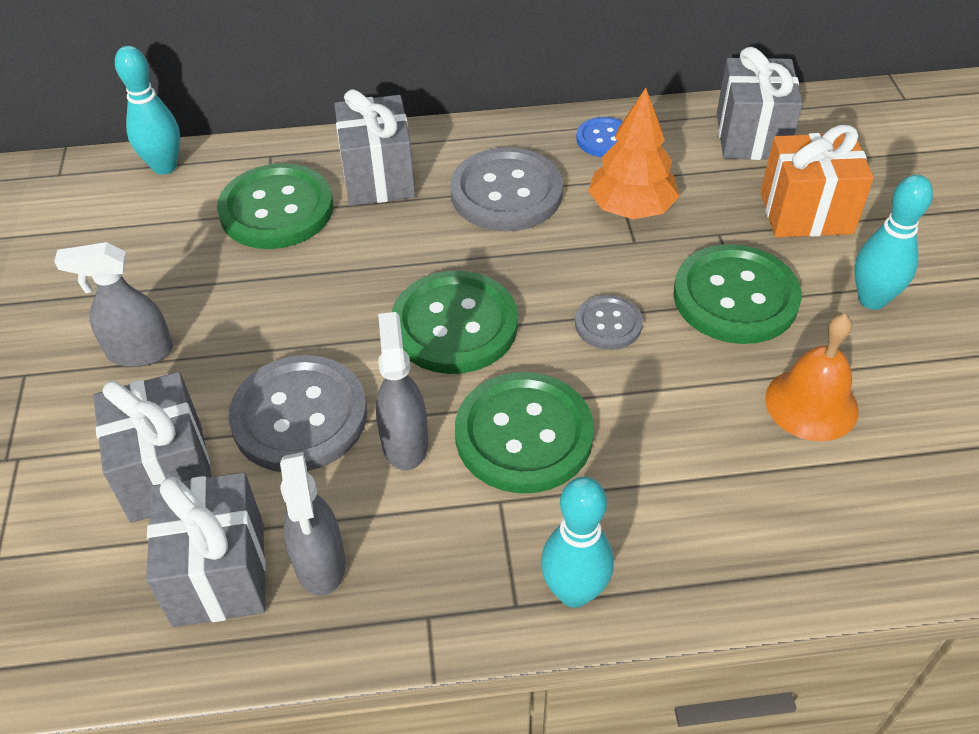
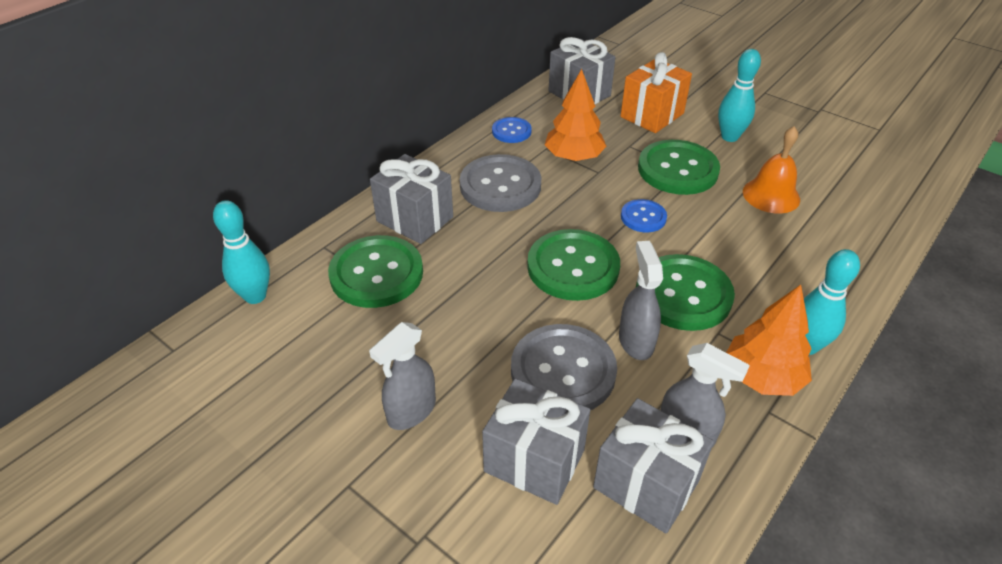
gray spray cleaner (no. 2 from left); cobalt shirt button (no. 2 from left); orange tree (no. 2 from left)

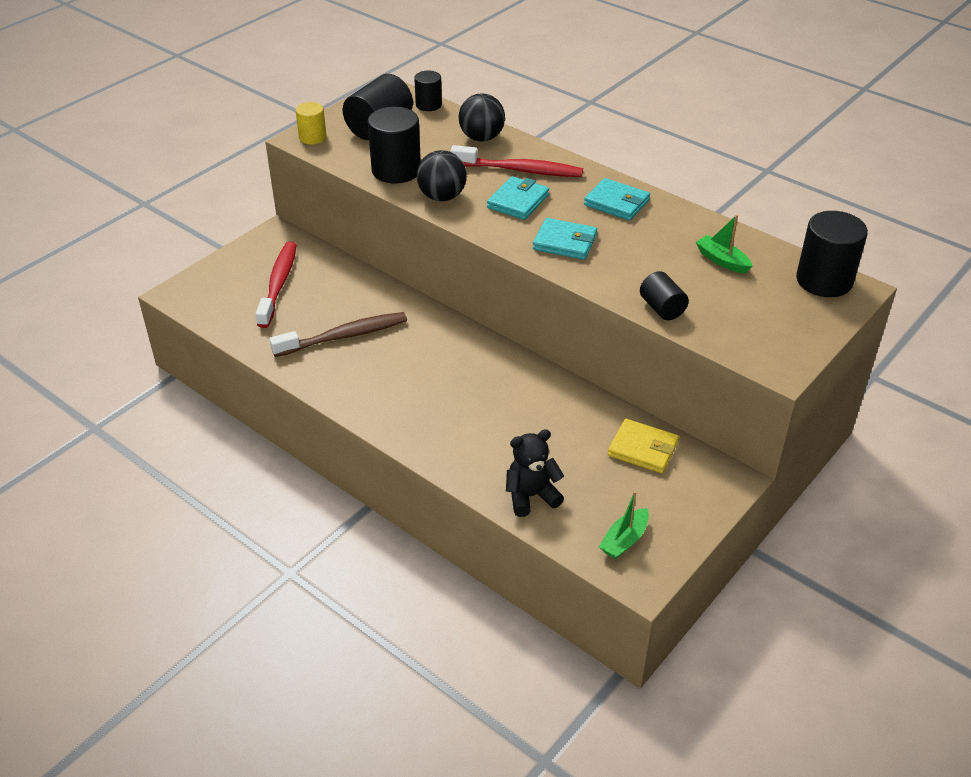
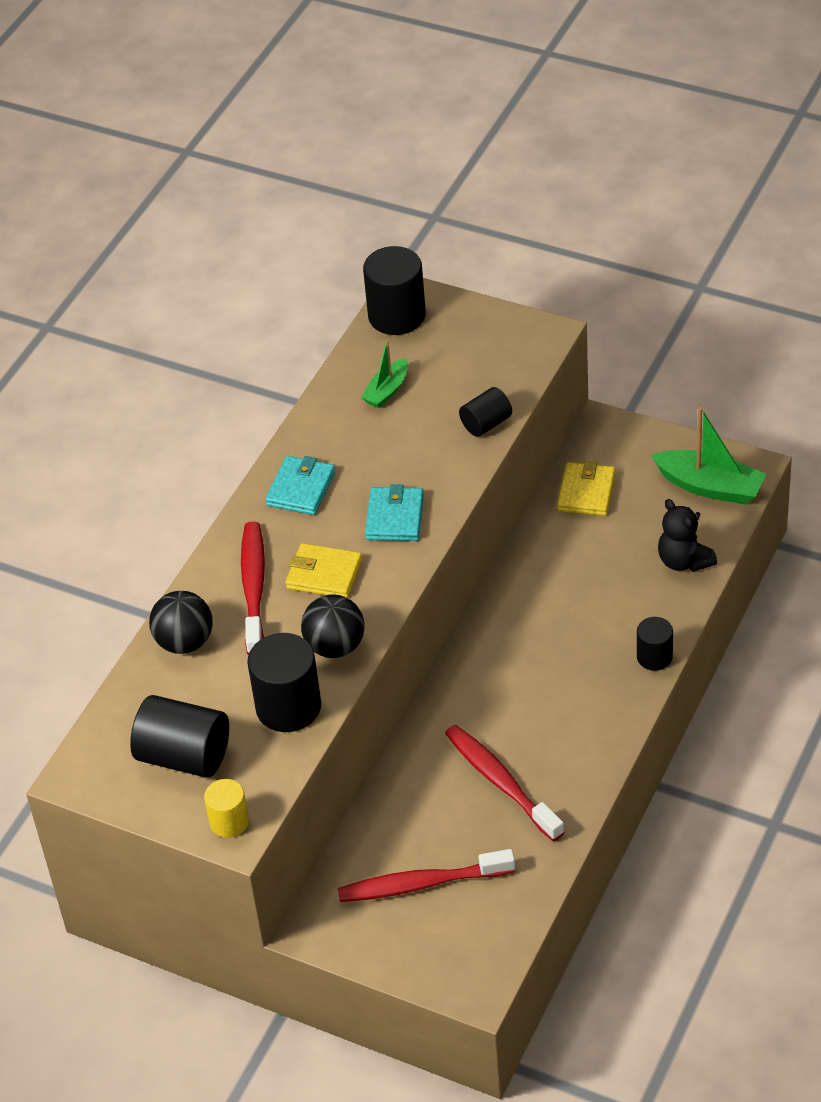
red tooth brush (no. 3 from left); black cylinder (no. 5 from left); yellow billfold (no. 1 from left); emerald boat (no. 2 from left)

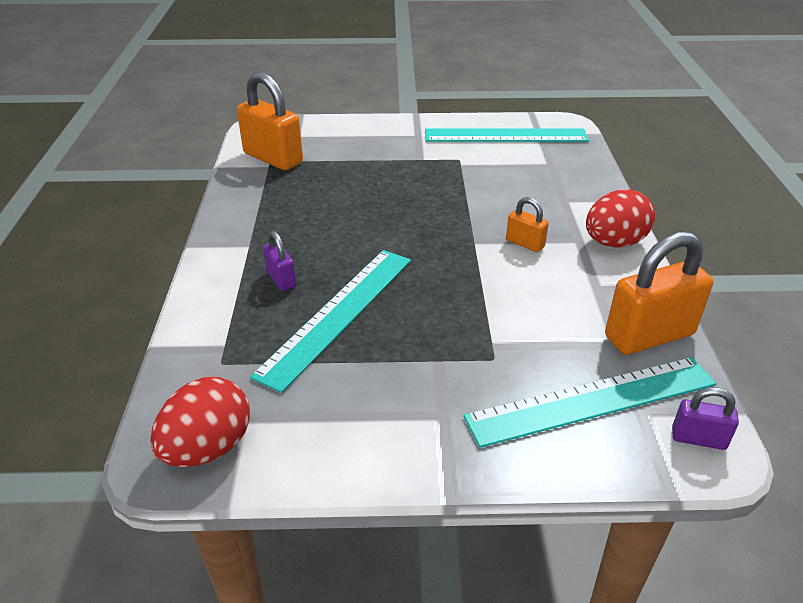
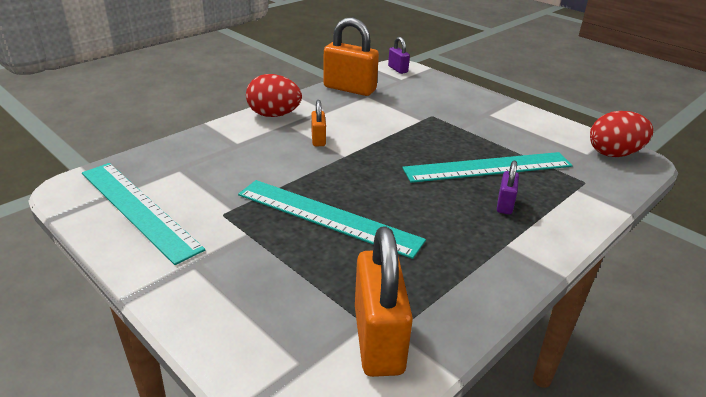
aqua ruler (no. 2 from left)

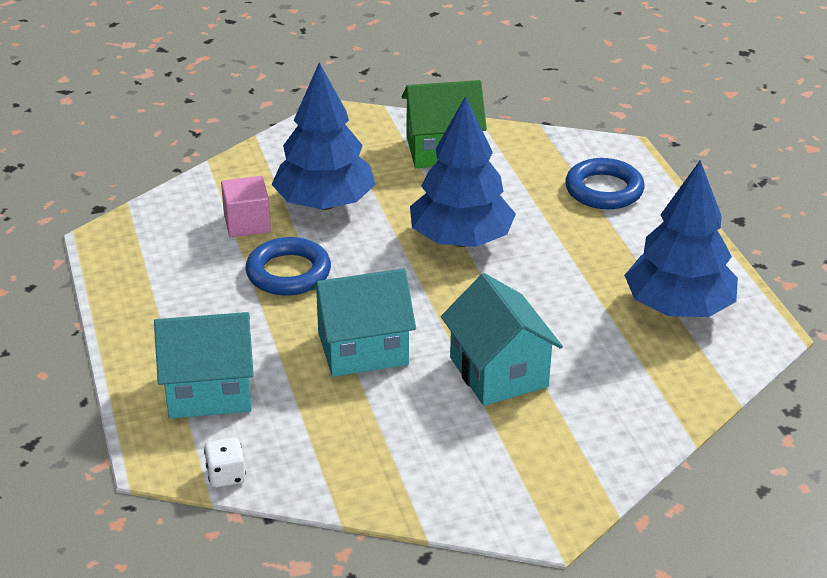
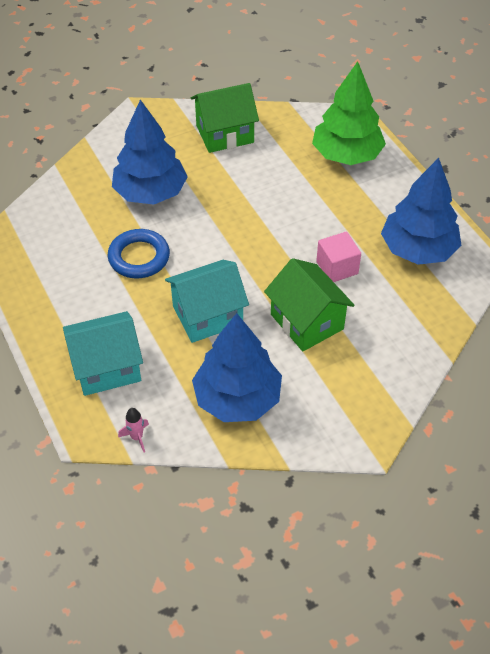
rosy spaceship; rosy block; cobalt tree (no. 2 from left); emerald house (no. 2 from left); emerald tree

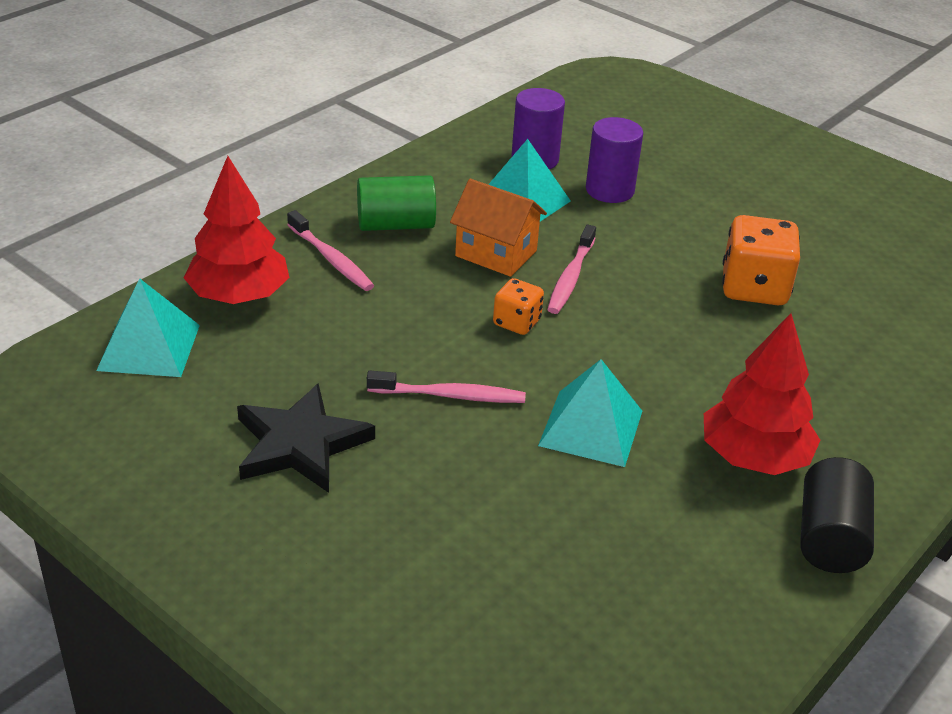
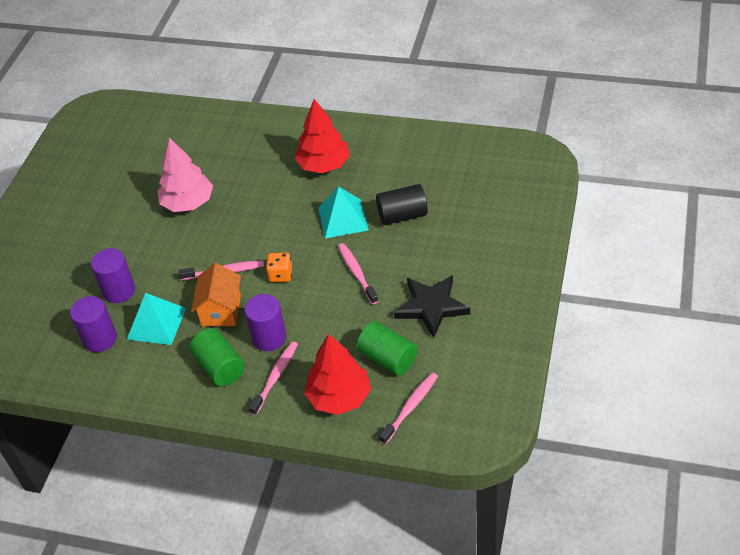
rosy tooth brush (no. 4 from left); rosy tree; black cylinder; royal purple cylinder (no. 3 from left); emerald cylinder (no. 2 from left)

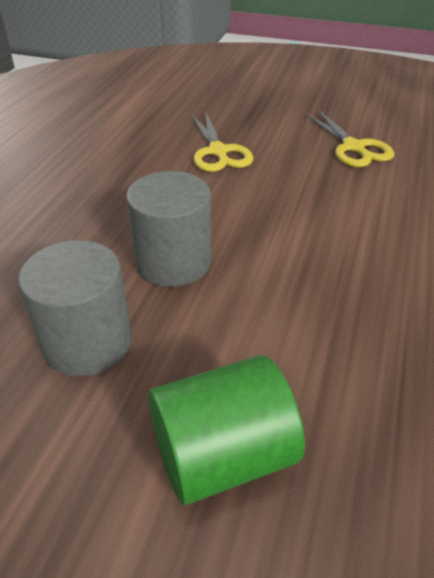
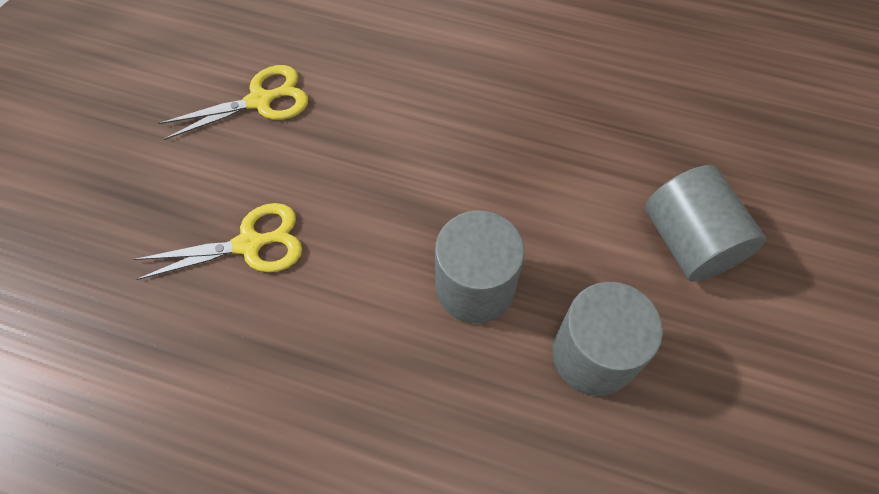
gray cylinder (no. 3 from left)

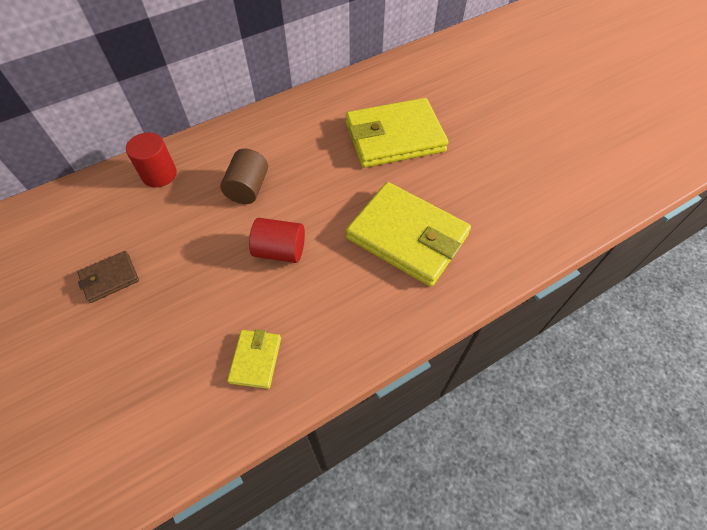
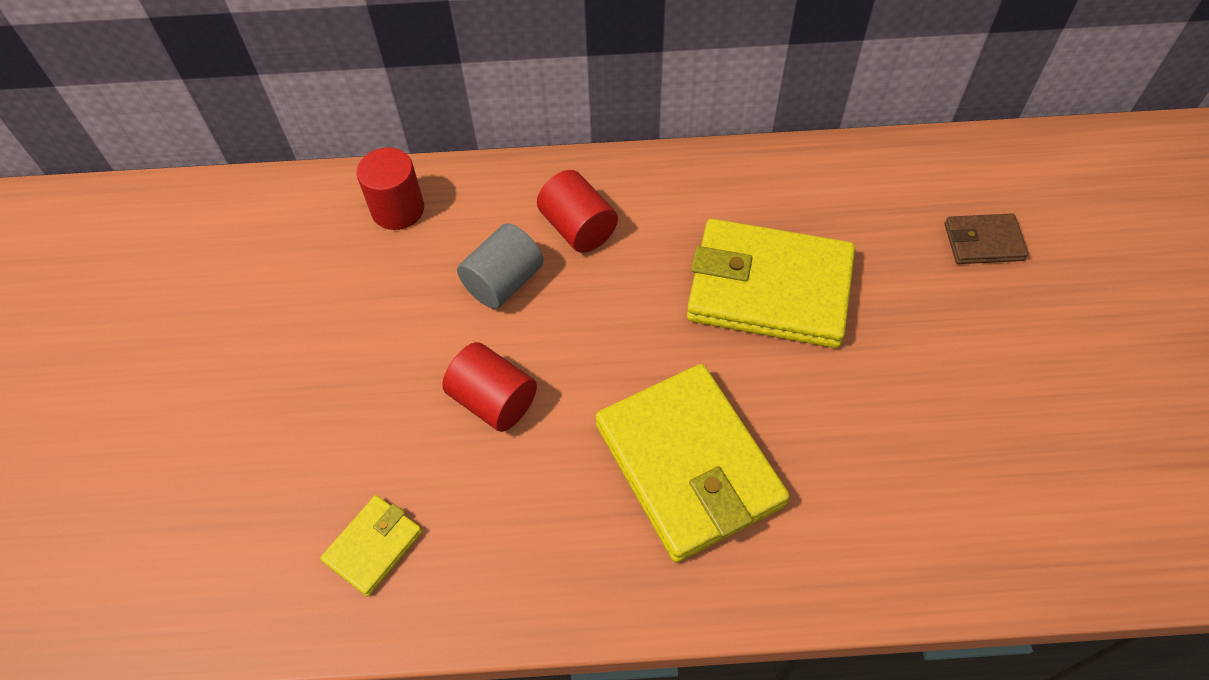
dark brown billfold; gray cylinder; red cylinder (no. 3 from left)

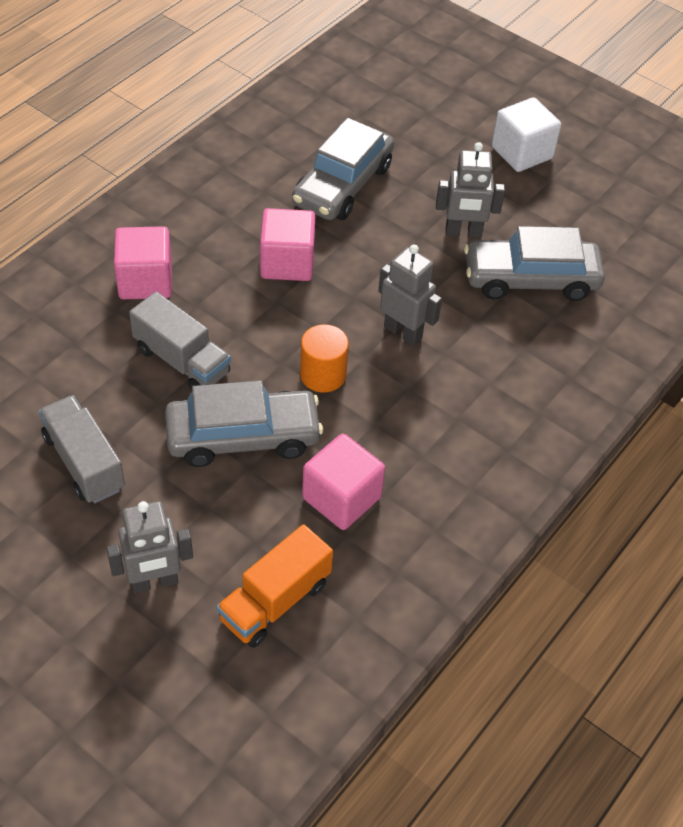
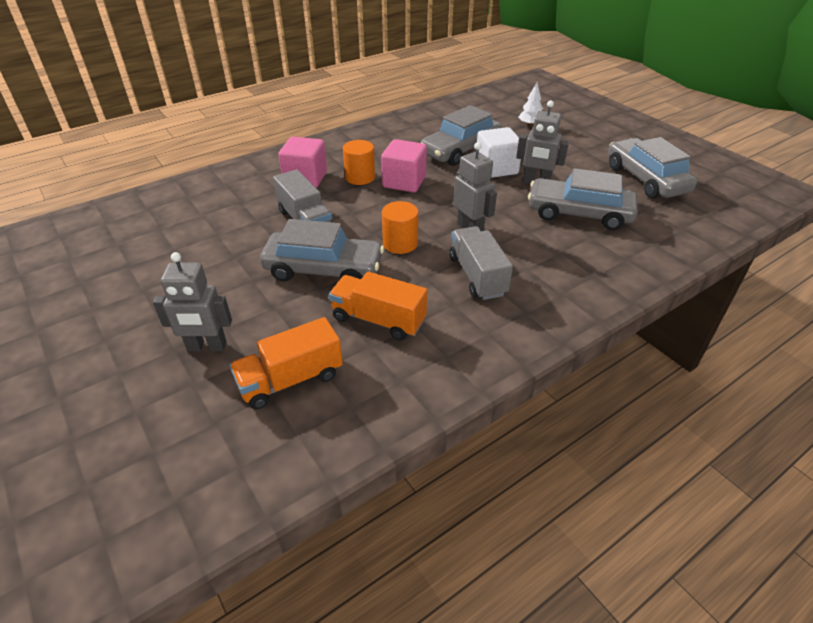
gray truck (no. 2 from left); orange truck (no. 2 from left); white block; orange cylinder (no. 1 from left); white tree; gray car (no. 4 from left)

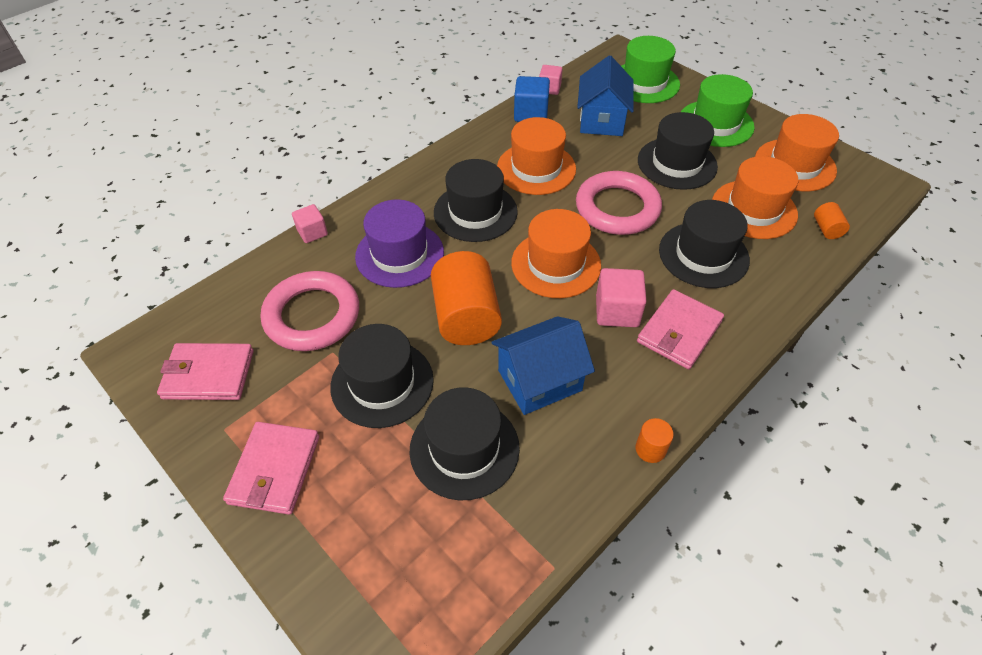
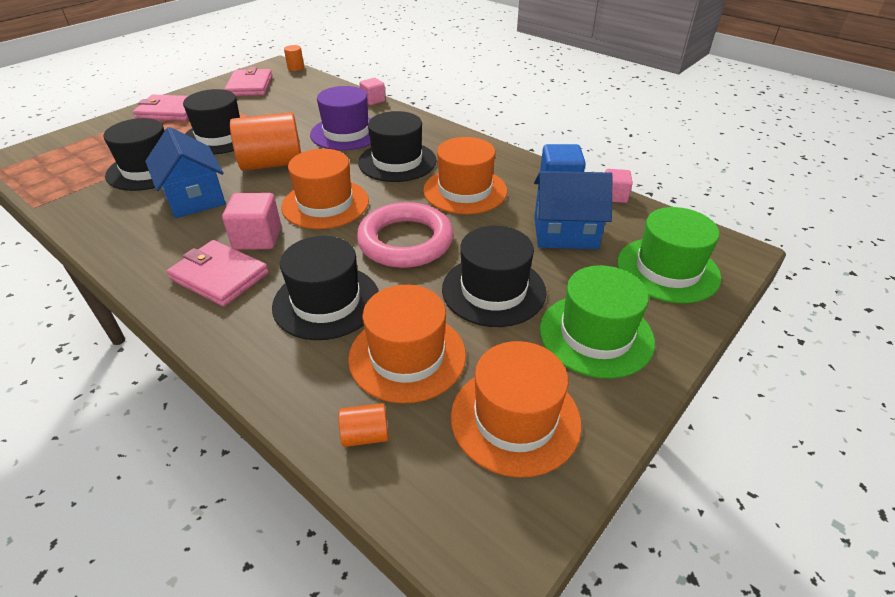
rosy torus (no. 1 from left in the first image); orange cylinder (no. 2 from left)

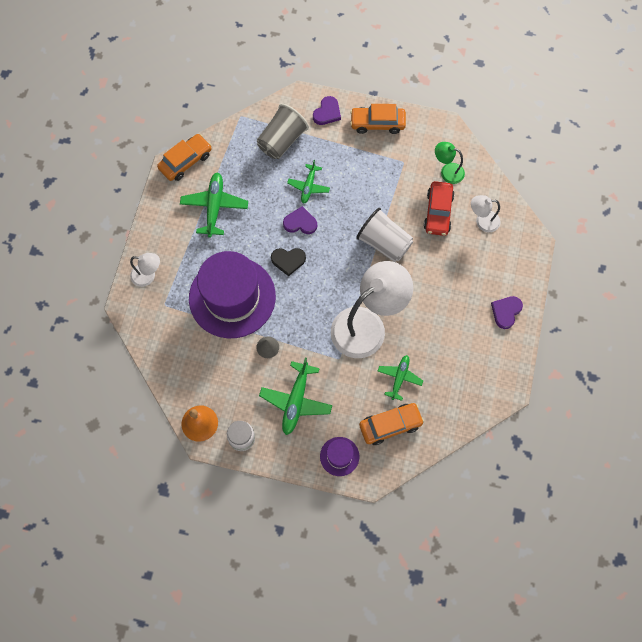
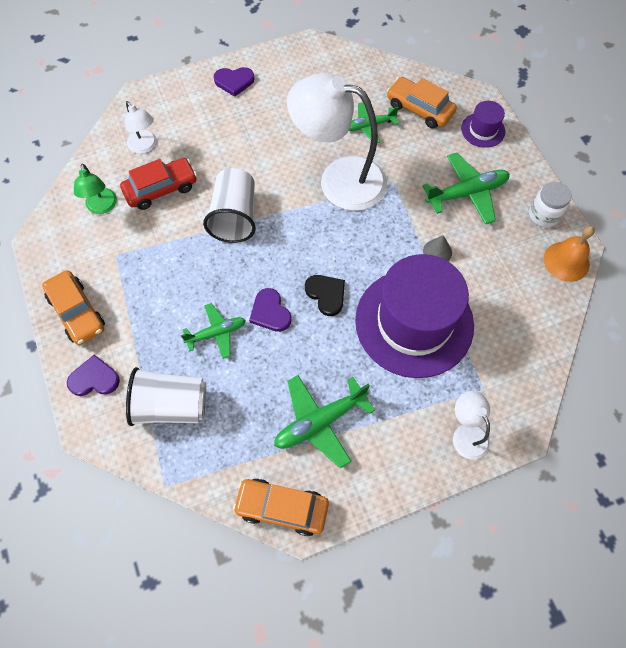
white beaker (no. 1 from left)

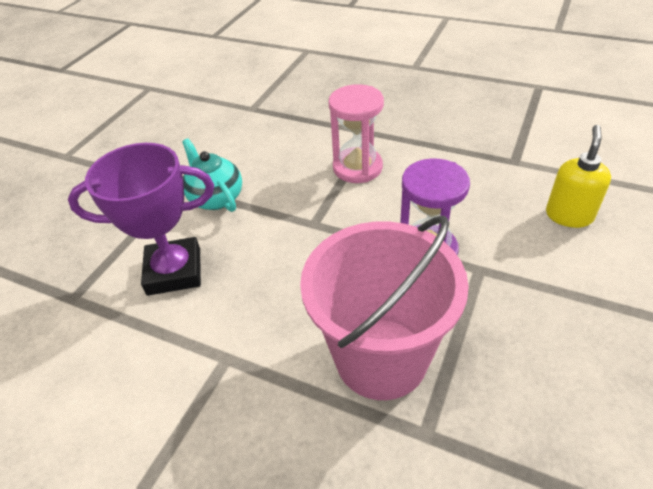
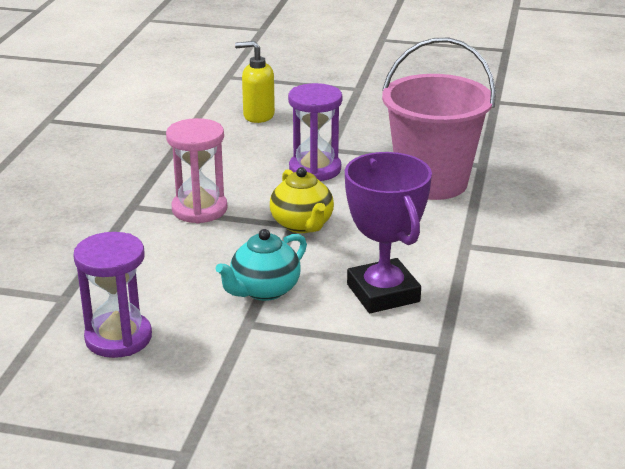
royal purple hourglass (no. 1 from left); yellow china teapot

